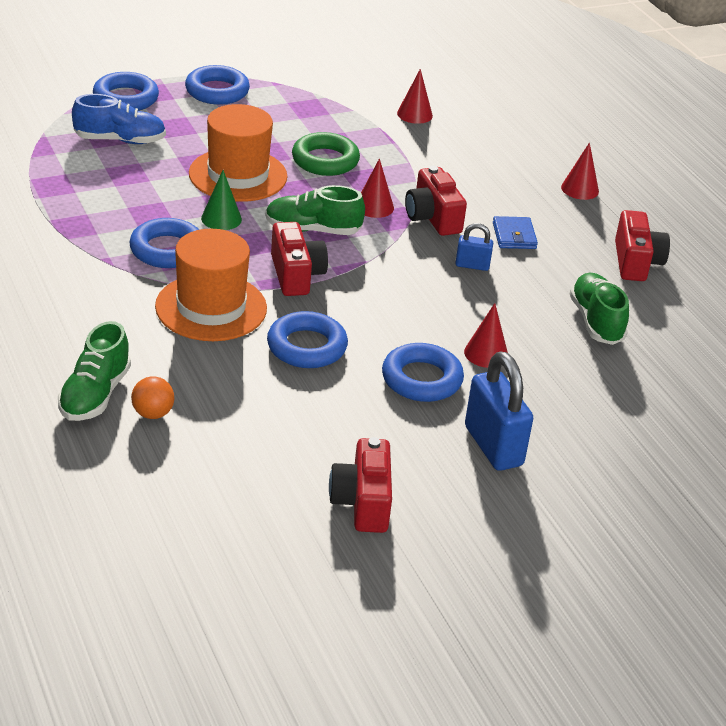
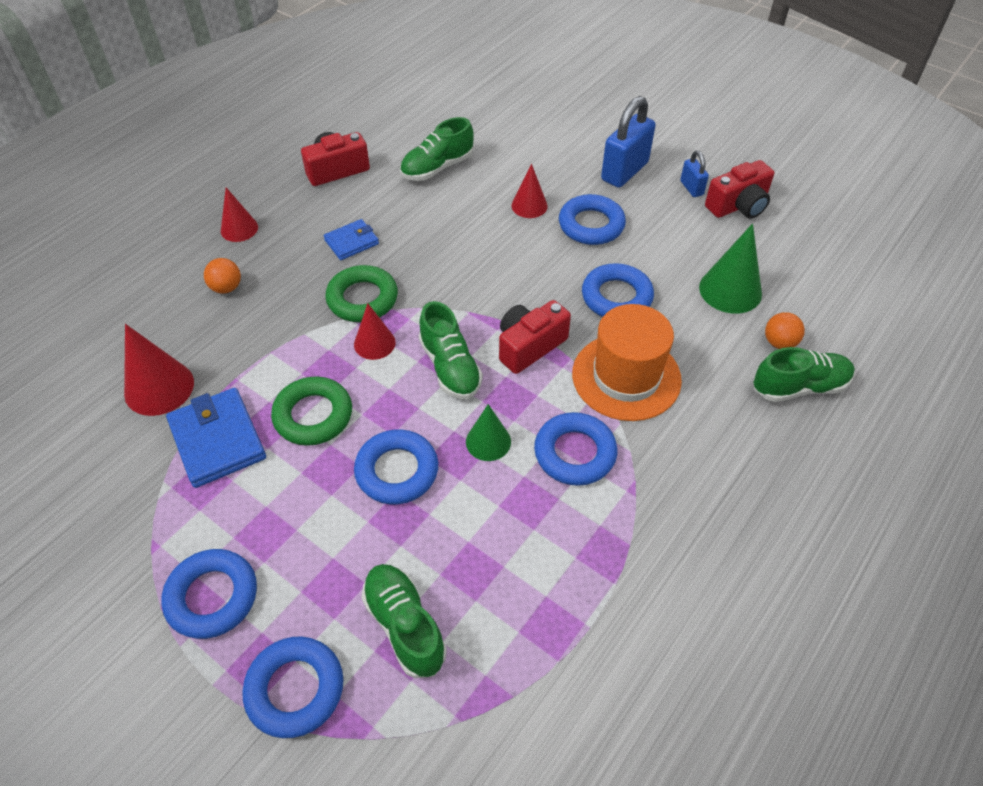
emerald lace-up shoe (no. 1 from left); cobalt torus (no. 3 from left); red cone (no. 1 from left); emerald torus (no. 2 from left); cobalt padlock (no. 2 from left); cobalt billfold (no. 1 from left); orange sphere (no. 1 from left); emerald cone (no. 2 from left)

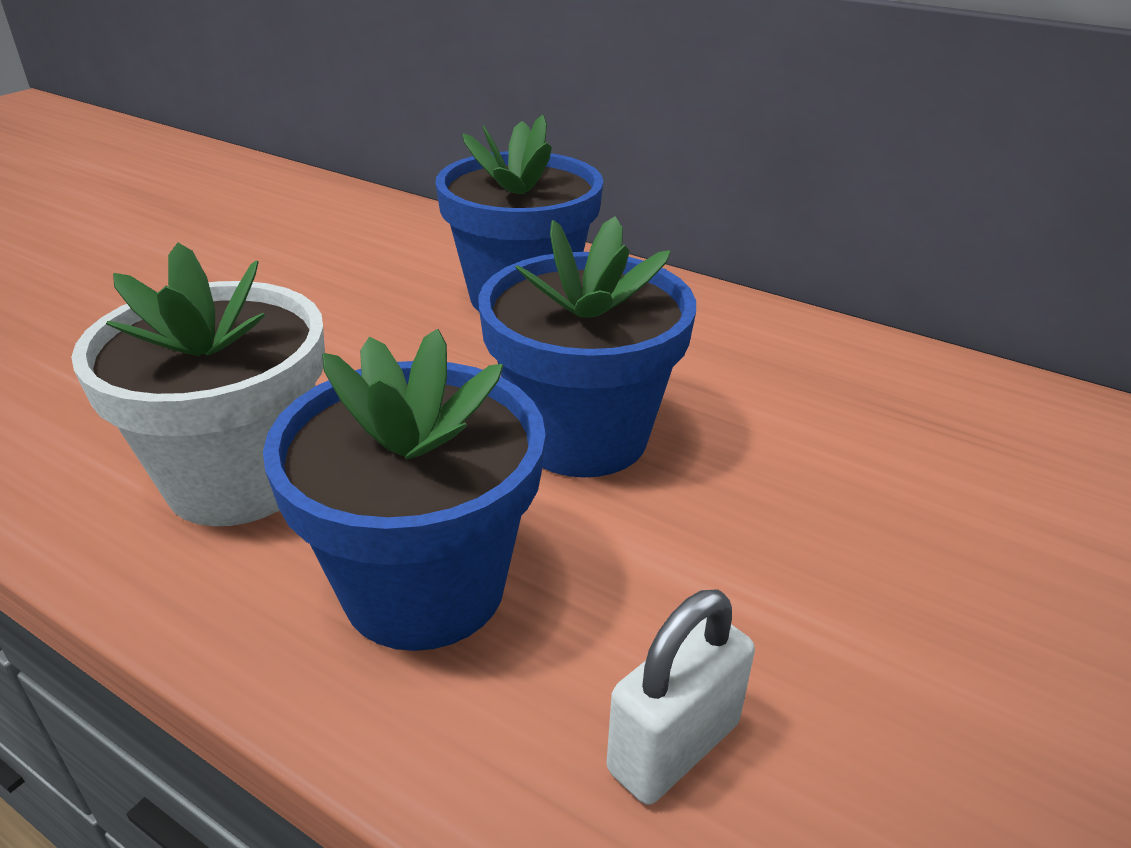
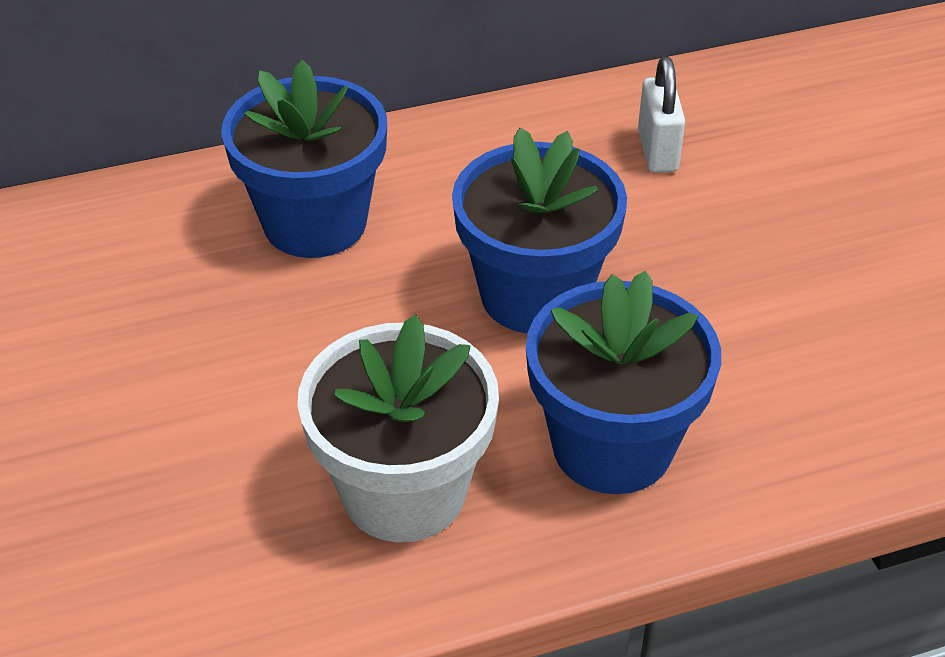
white padlock

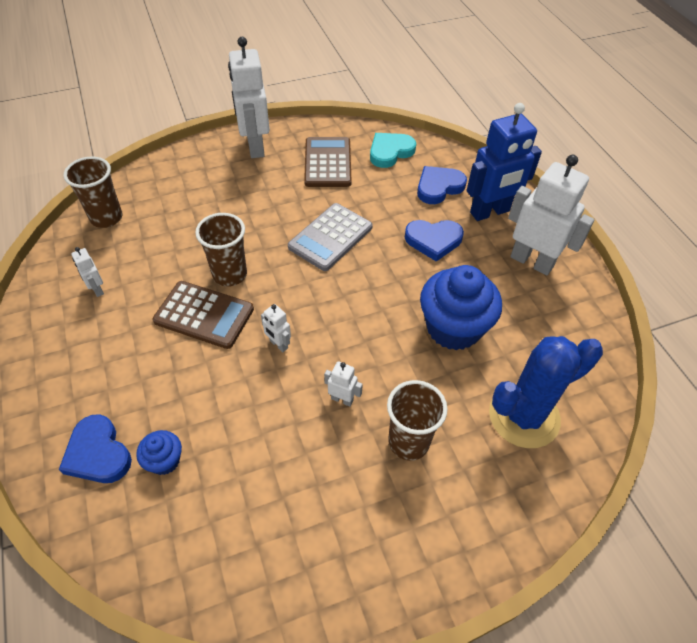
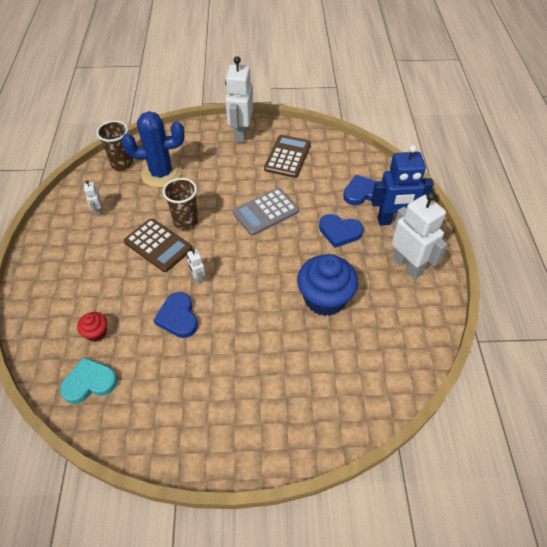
cobalt love heart (no. 1 from left); red muffin; white toy robot (no. 4 from left in the first image); aqua love heart; dark brown beaker (no. 3 from left in the first image); cobalt cactus

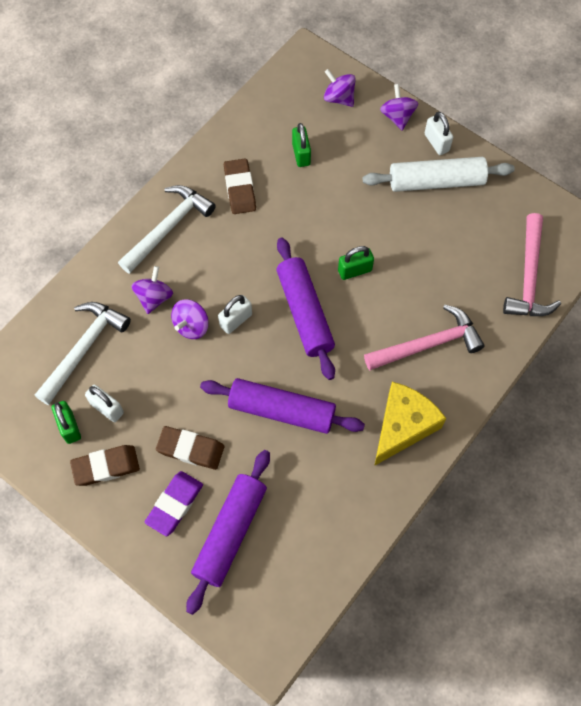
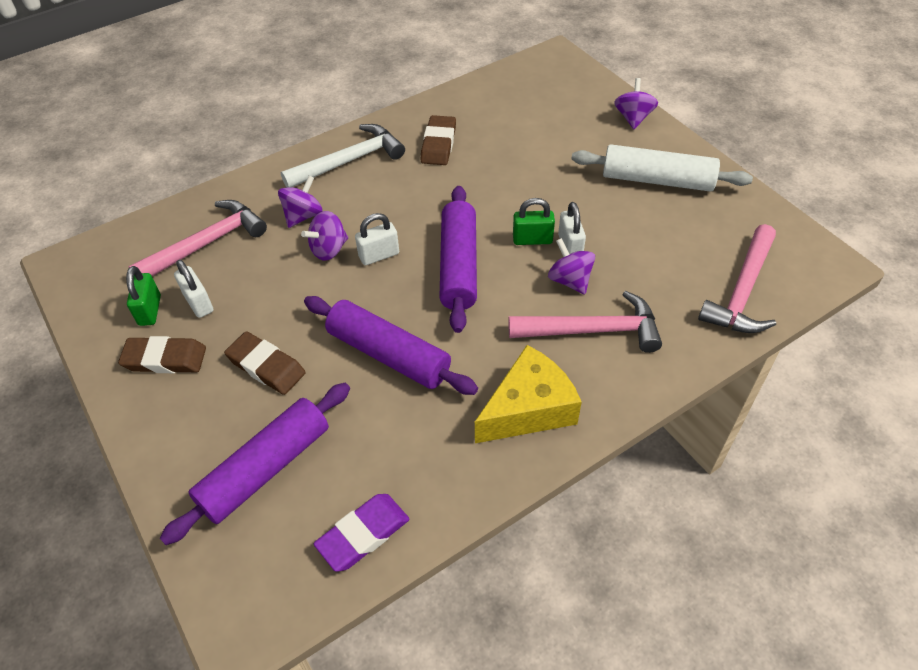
rosy hammer (no. 1 from left); royal purple pencil eraser; emerald padlock (no. 2 from left in the first image); royal purple spinning top (no. 3 from left); white padlock (no. 3 from left)

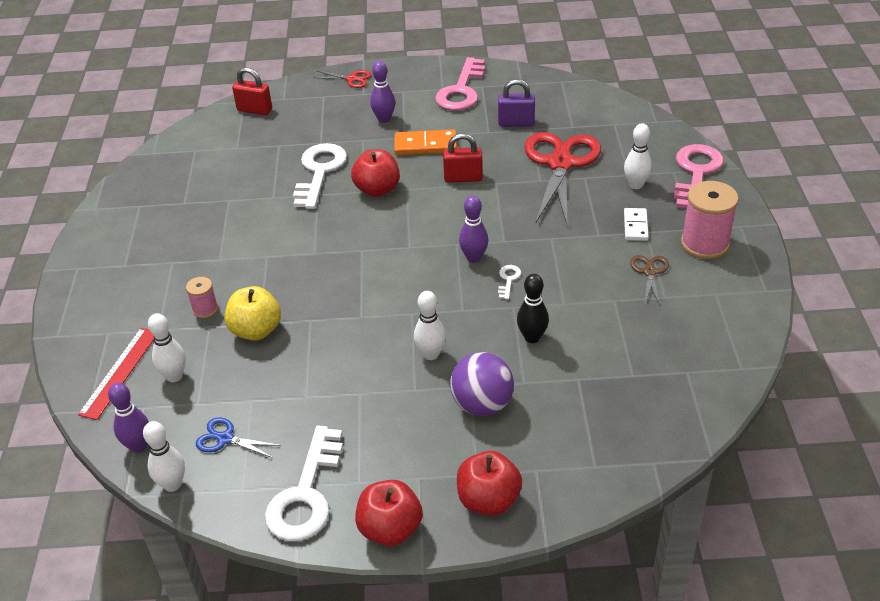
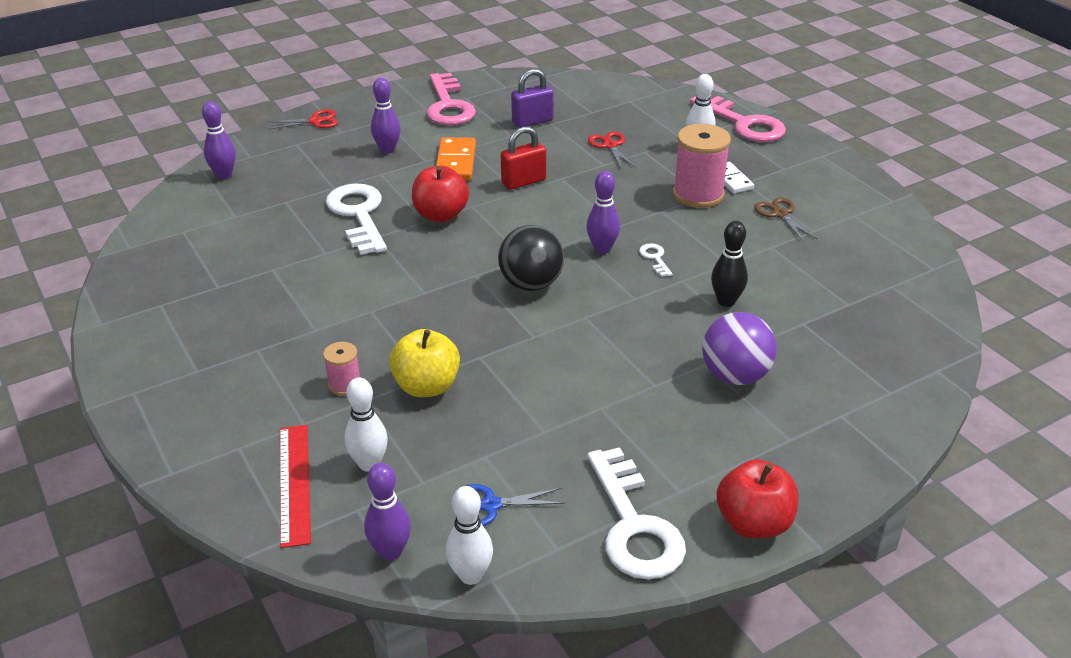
royal purple bowling pin (no. 1 from left); orange domino; white bowling pin (no. 3 from left in the first image); red toy apple (no. 3 from left in the first image); red scissors (no. 2 from left); rosy latchkey (no. 2 from left); rosy reel of thread (no. 2 from left); black sphere

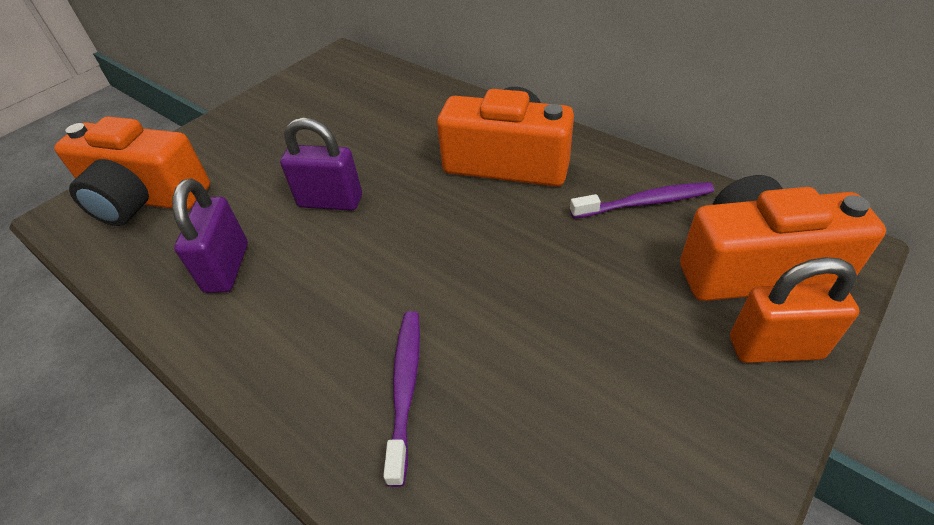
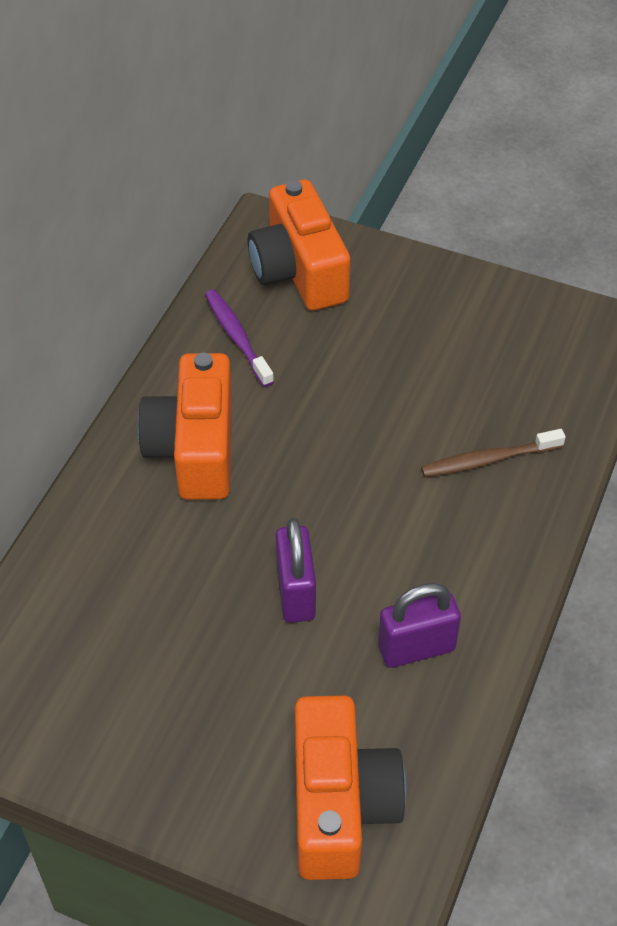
dark brown tooth brush; orange padlock

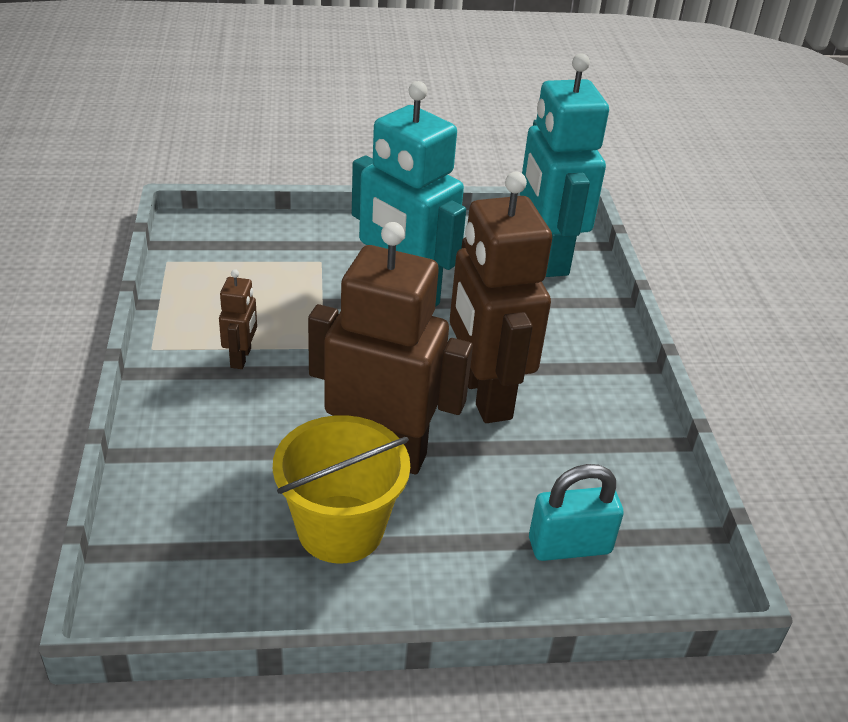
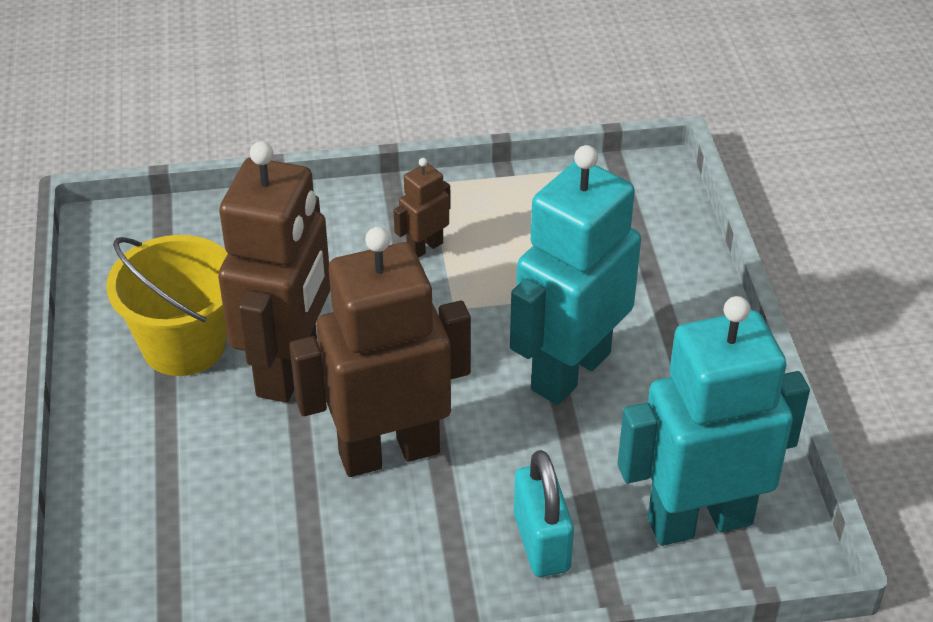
dark brown toy robot (no. 3 from left); aqua padlock

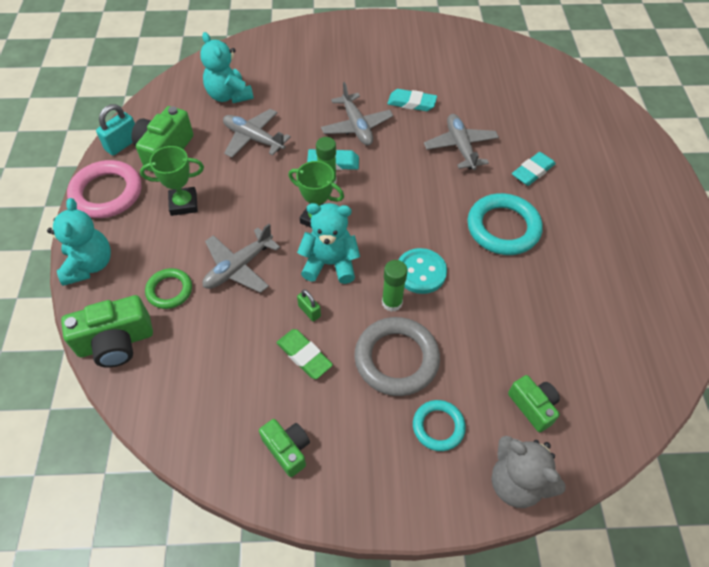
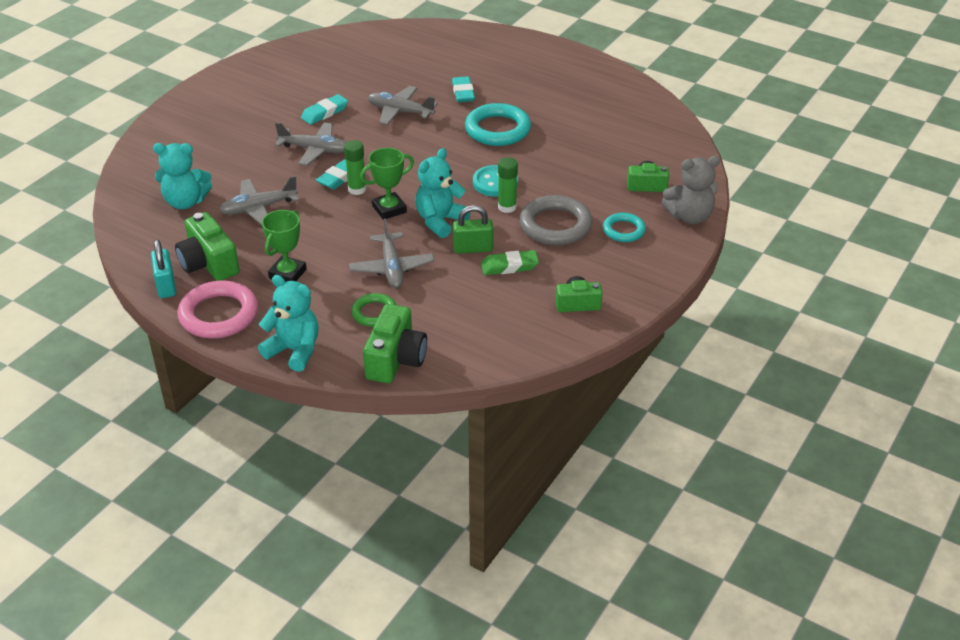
emerald padlock

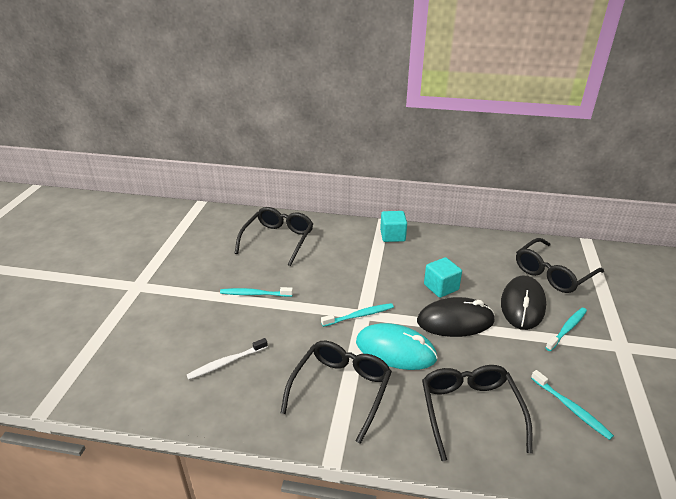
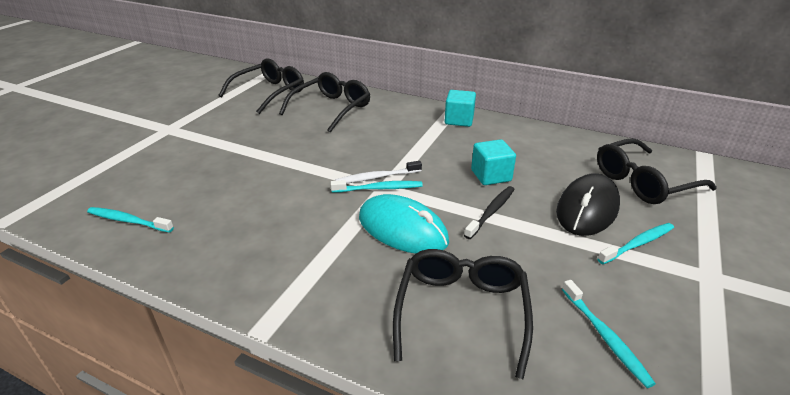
white tooth brush; aqua tooth brush (no. 1 from left); black glasses (no. 1 from left); black tooth brush

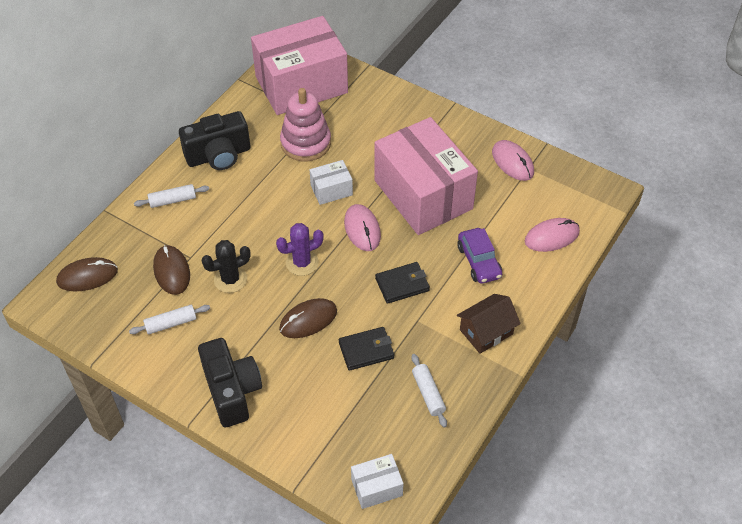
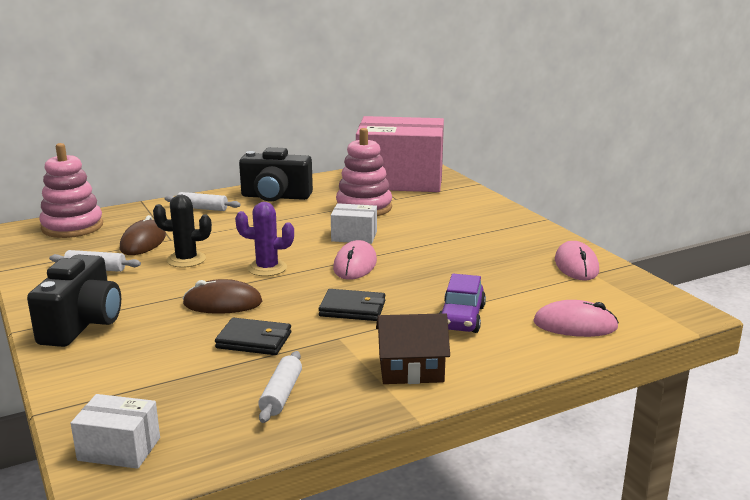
rosy stacking toy (no. 1 from left); rosy package (no. 2 from left in the first image)

